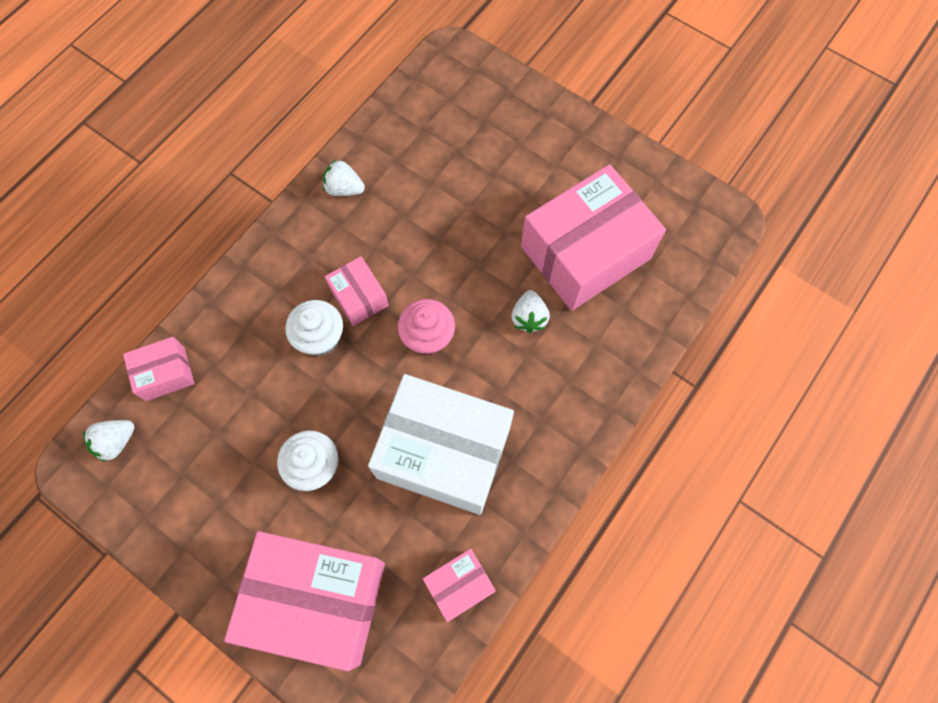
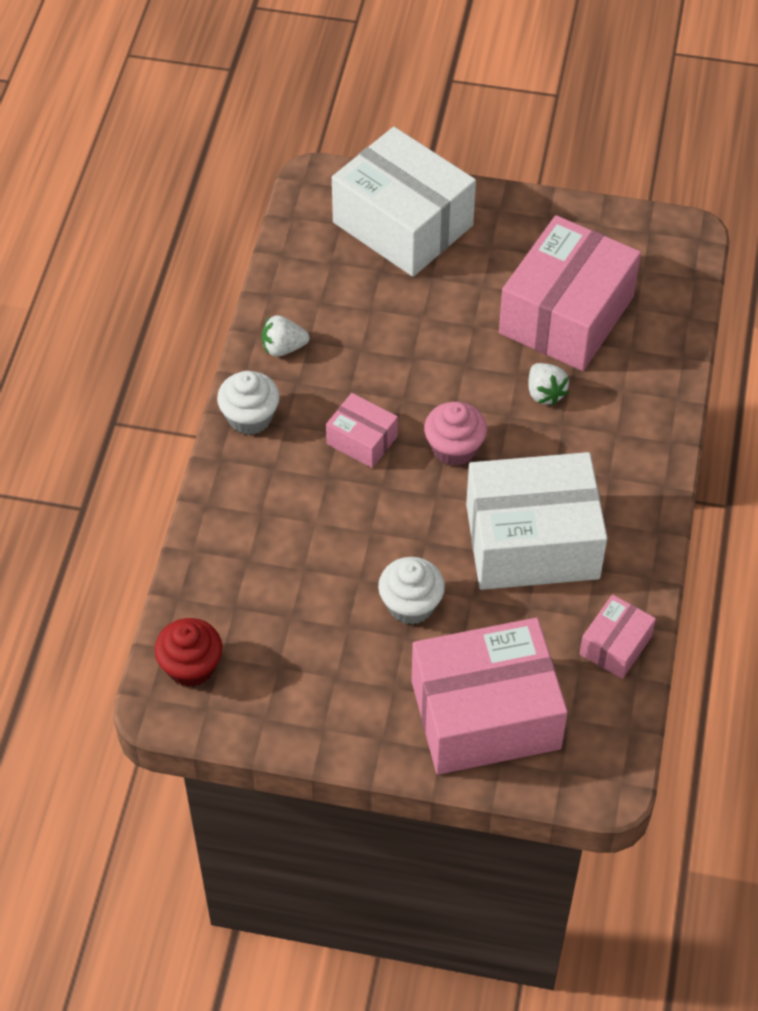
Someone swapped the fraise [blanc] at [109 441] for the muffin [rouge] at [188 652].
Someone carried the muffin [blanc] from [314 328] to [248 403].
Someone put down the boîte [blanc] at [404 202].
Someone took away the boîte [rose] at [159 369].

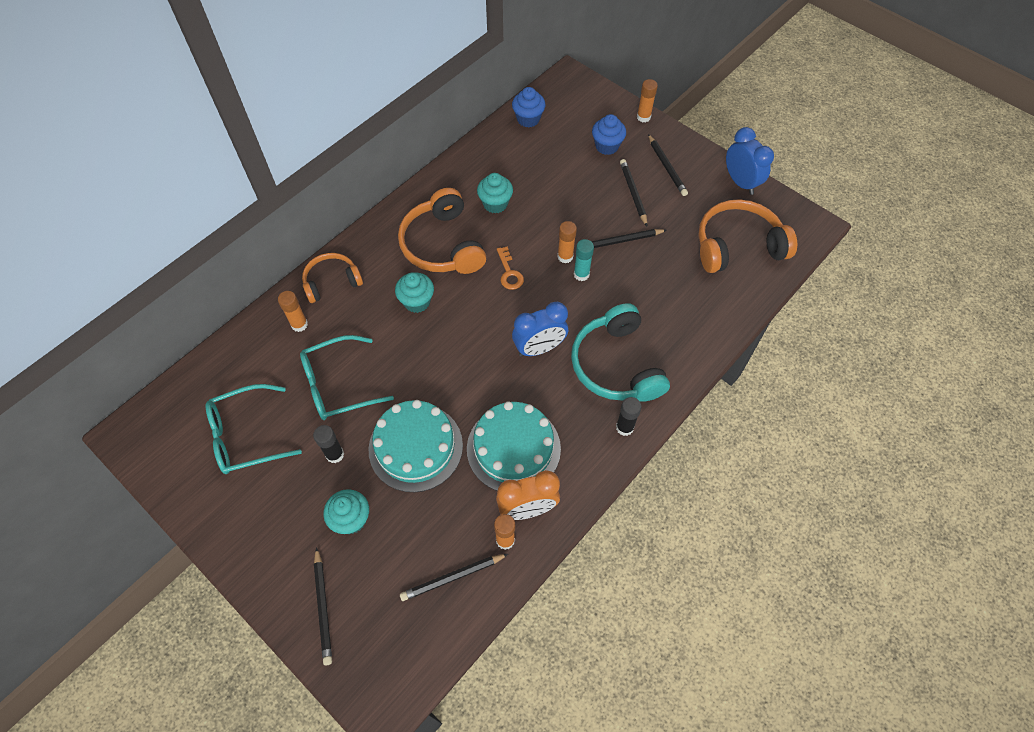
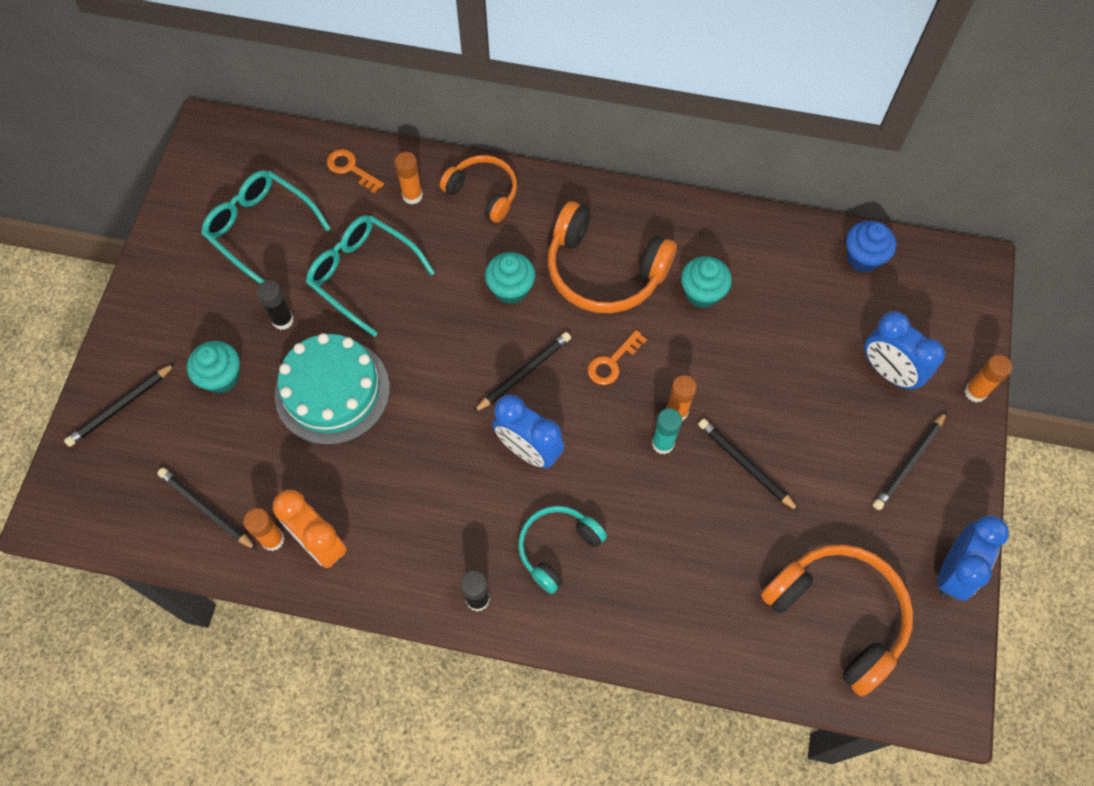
Someone put down the clé [orange] at [355 171].
Someone carried the crayon [noir] from [633 192] to [522 372].
Someone scaled the casque audio [turquoise] at [620 352] by 0.62.
Someone rotated the casque audio [orange] at [442 231] by 105 degrees counterclockwise.
Someone swapped the muffin [bleu] at [609 134] for the réveil [bleu] at [905 351].
Someone took away the gâteau [turquoise] at [514 446].

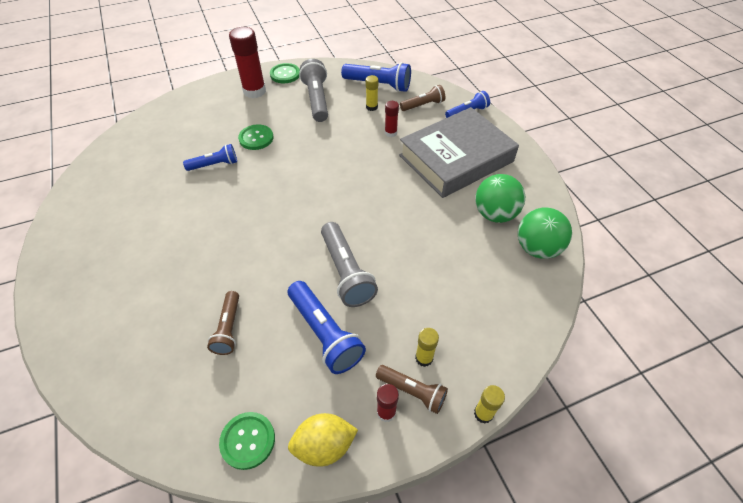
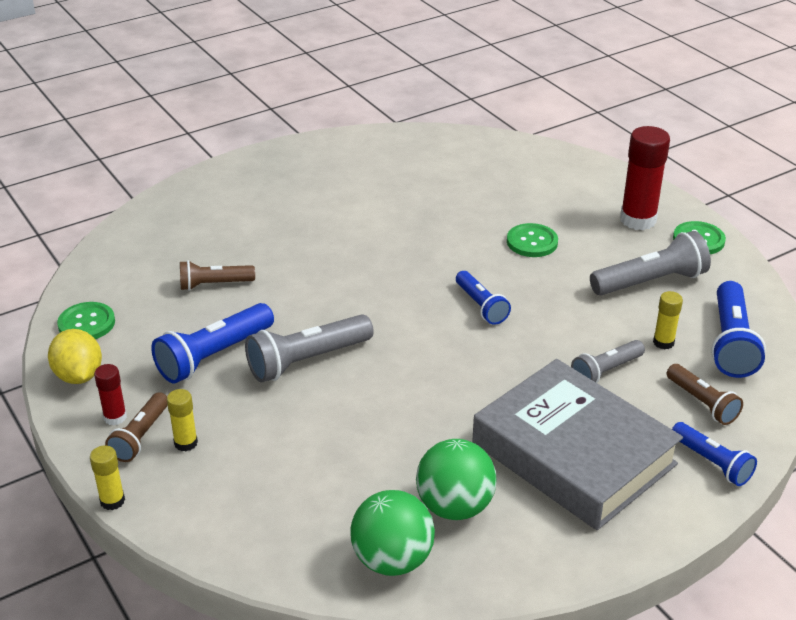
Someone carried the lampe de poche [bleu] from [210 157] to [483 298].
Someone swapped the bâton de colle [rouge] at [392 119] for the lampe de poche [gris] at [608 361].

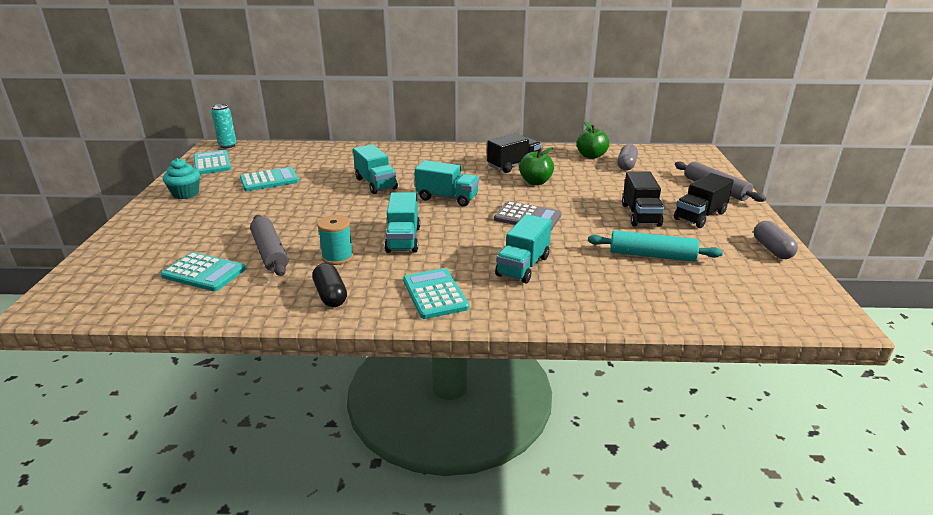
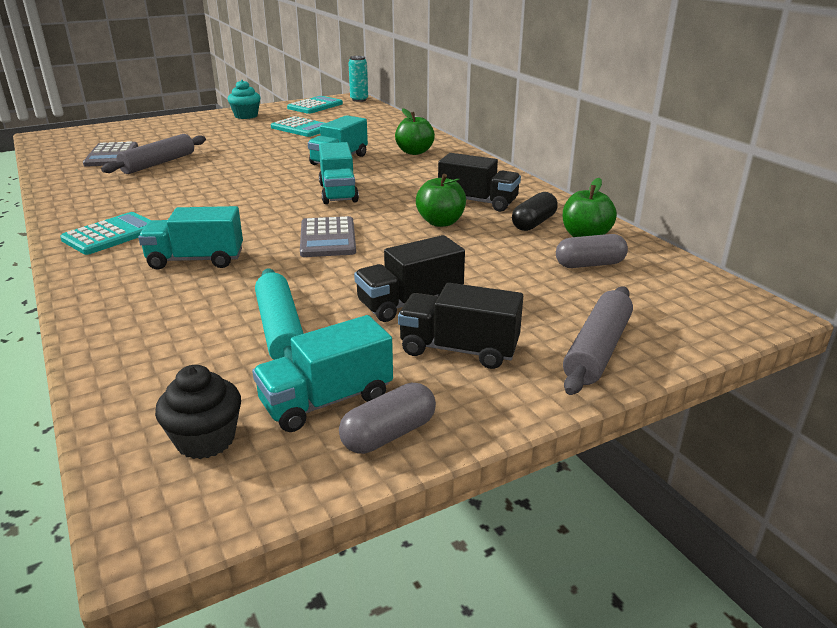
Someone repainted the calculatrice [turquoise] at [203 271], which became the calculatrice [gris] at [110 154].
Someone put down the muffin [noir] at [198 412].
Someone carried the camion [turquoise] from [402 222] to [322 373].
Someone put down the pomme [vert] at [415 131].
Someone carried the gélule [noir] from [329 285] to [535 211].
Someone took away the bobine [turquoise] at [335 240].

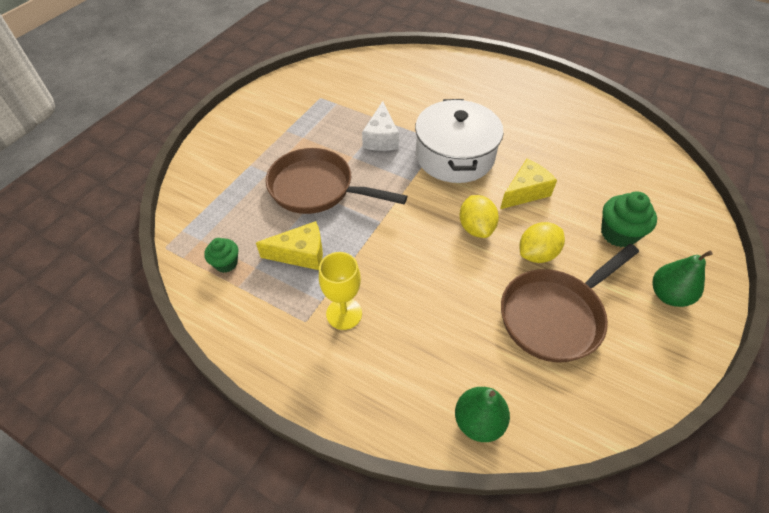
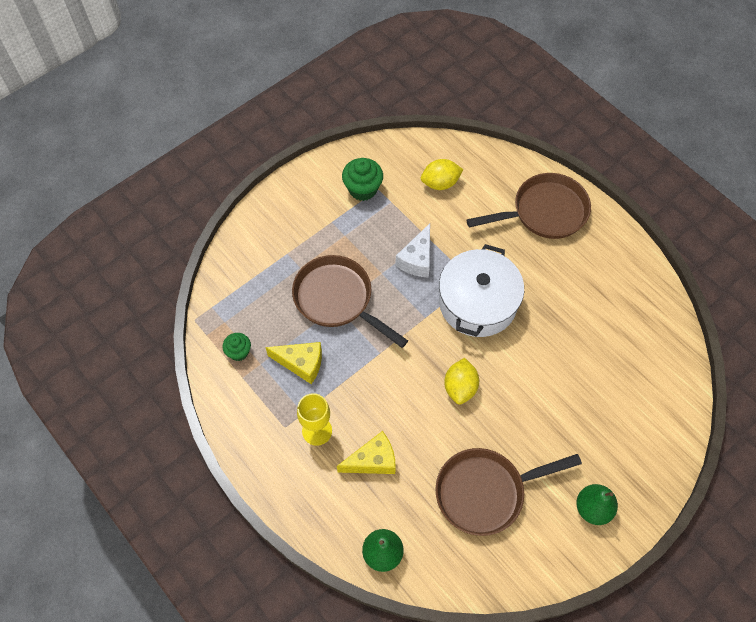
Someone carried the fromage [jaune] from [528 184] to [366 452].
Someone carried the muffin [vert] from [629 219] to [362 179].
Someone carried the citron [jaune] from [542 242] to [442 174].
Someone put down the poêle [marron] at [528 206].

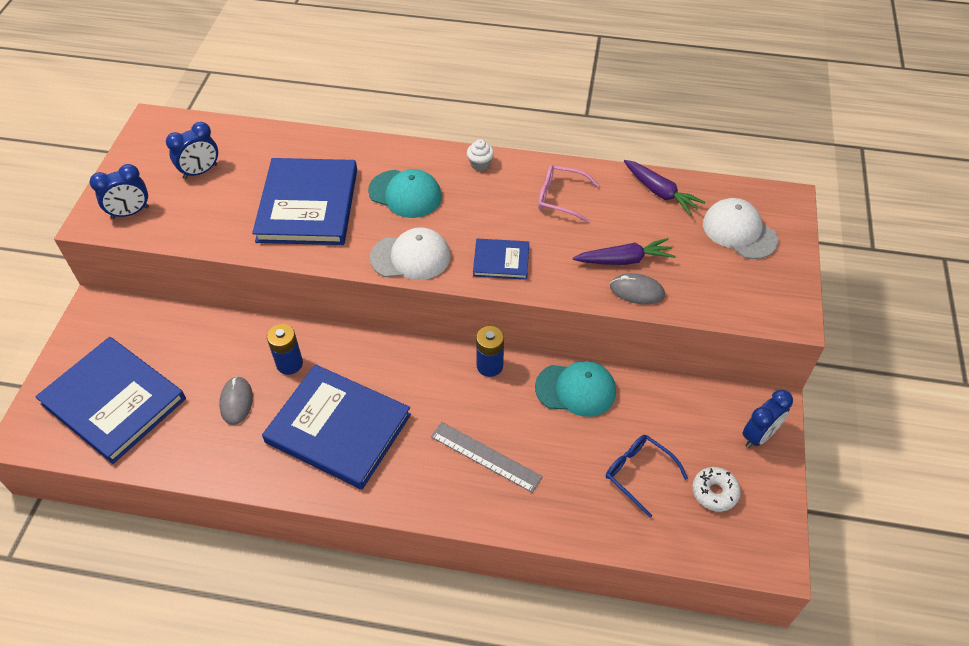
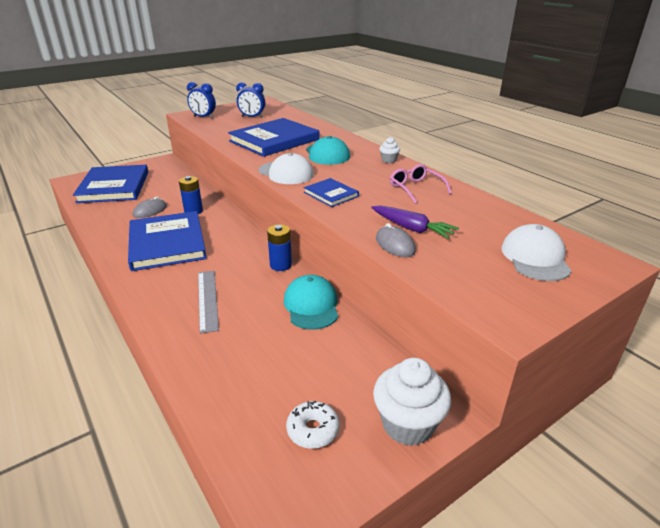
Someone rotated the casquette [turquoise] at [575 389] by 150 degrees counterclockwise.
Someone swapped the réveil [bleu] at [768 419] for the muffin [blanc] at [412 402].
Someone took away the lunettes [bleu] at [647 476].
Someone took away the carotte [violet] at [664 188].

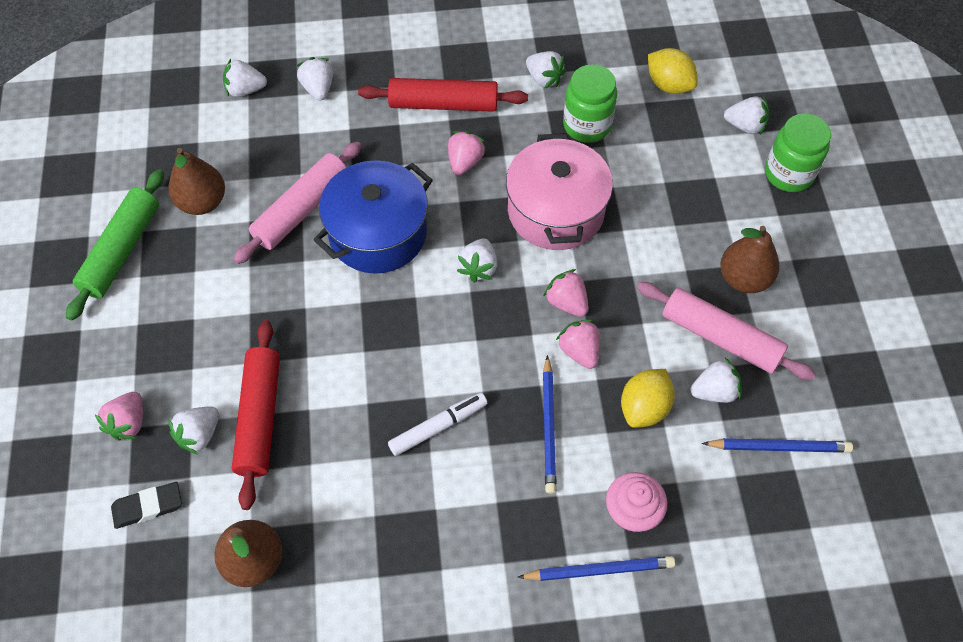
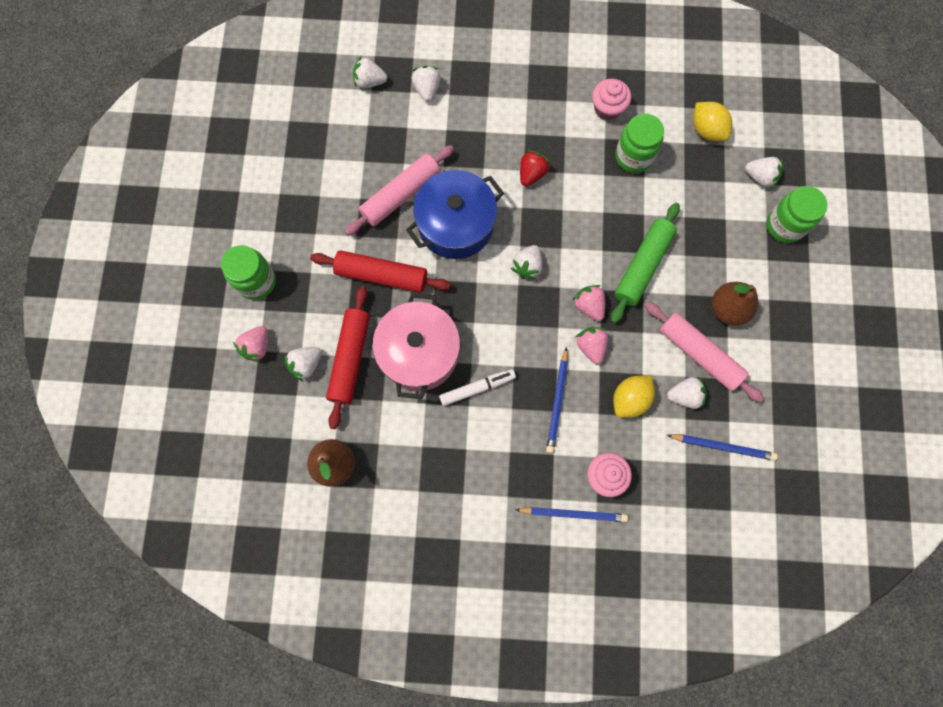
Someone put down the bocal [vert] at [248 272].
Someone carried the rouleau à pâtisserie [rouge] from [443 95] to [380 271].
Someone carried the marmite [rose] from [559 191] to [416 346].
Someone repainted the fraise [rose] at [467 153], which became the fraise [rouge] at [535 168].
Someone swapped the fraise [blanc] at [546 70] for the muffin [rose] at [611 100].
Someone carried the rouleau à pâtisserie [vert] from [115 245] to [645 263].
Someone took away the gomme [noir] at [146 505].
Someone took away the poire [marron] at [196 181].

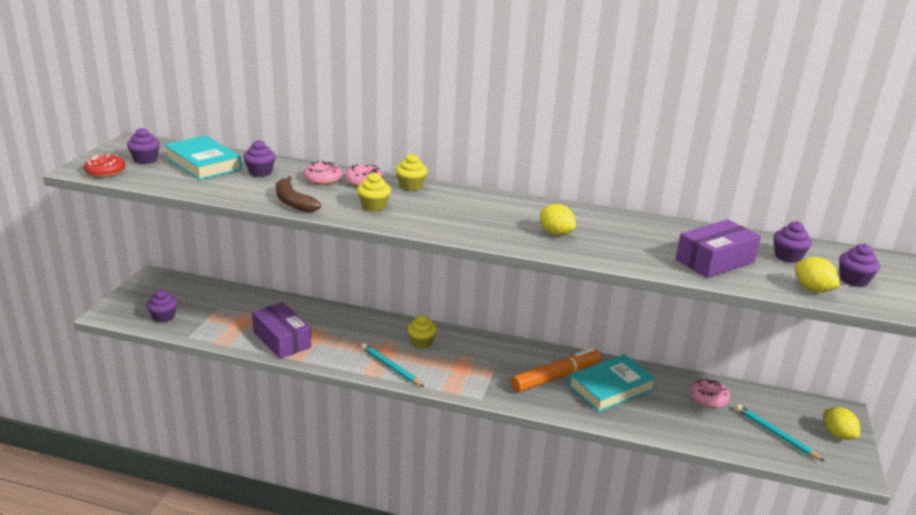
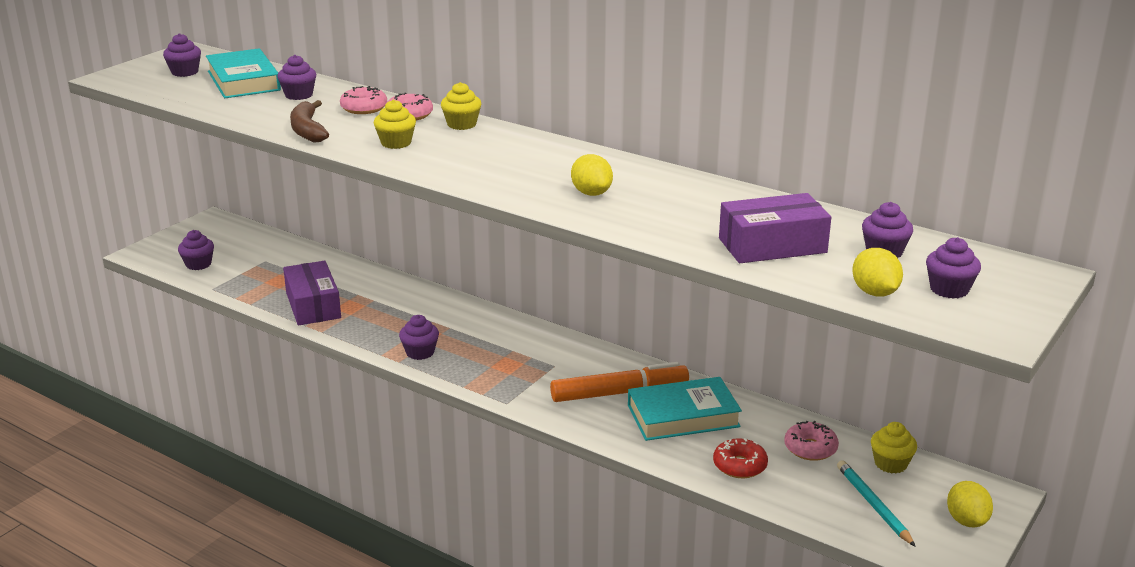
Someone swapped the crayon [turquoise] at [393 365] for the muffin [violet] at [419 337].
Someone carried the beignet [rouge] from [104 165] to [740 458].
Someone carried the muffin [jaune] from [422 332] to [894 447].

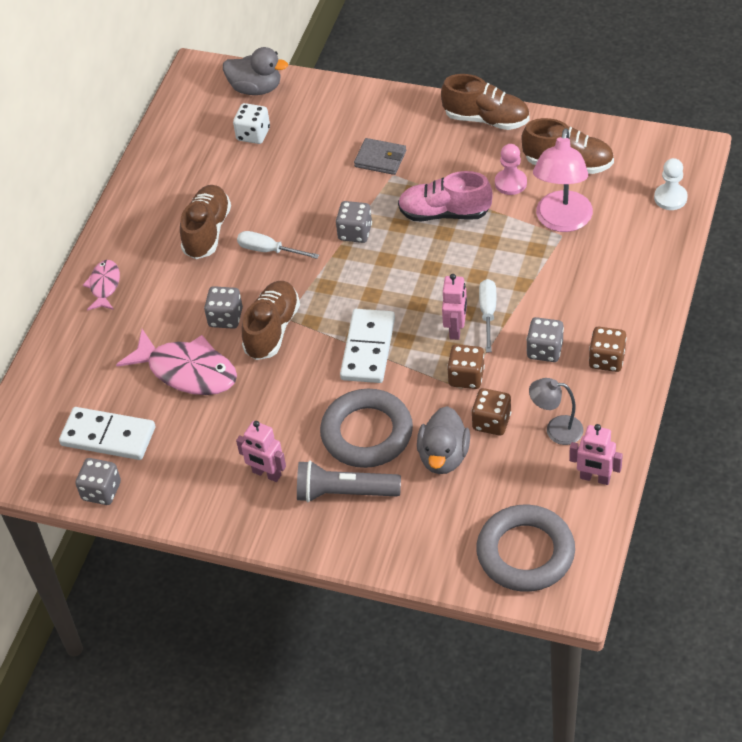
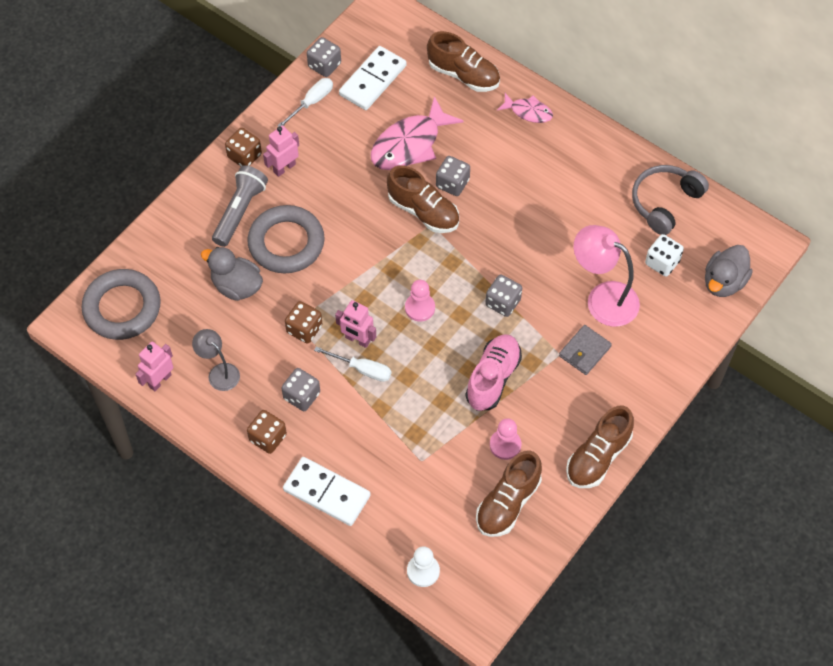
Someone rotated the lampe [gris] at [556 411] by 75 degrees counterclockwise.
Someone carried the dé [marron] from [491 411] to [243 147].
Someone carried the tournevis [blanc] from [278 245] to [305 102].
Someone carried the domino [blanc] from [367 346] to [327 491].
Someone put down the pion [rose] at [420 301].
Someone carried the chaussure [marron] from [205 222] to [463 61].
Someone carried the lampe [rose] from [563 180] to [607 276].
Someone put down the casque audio [gris] at [670 200].

